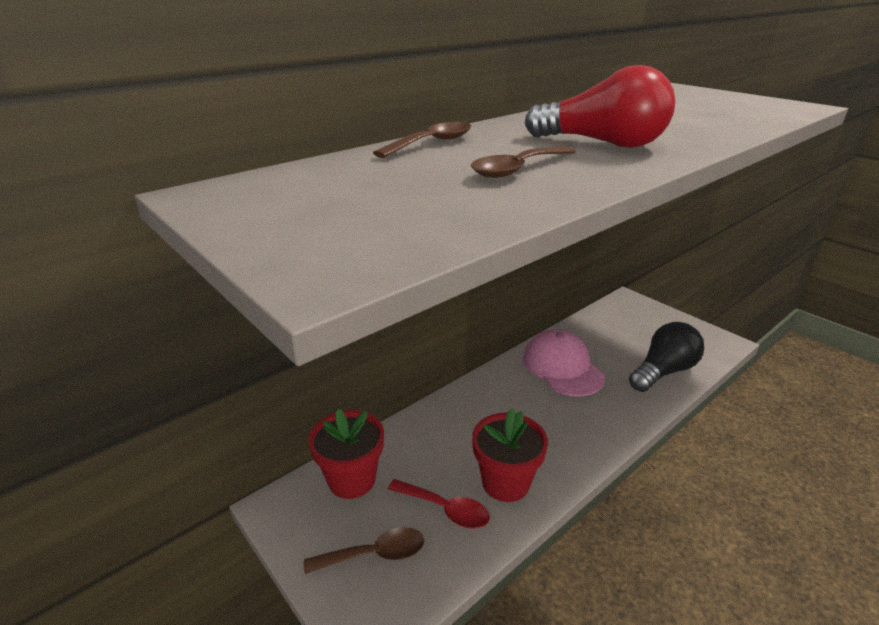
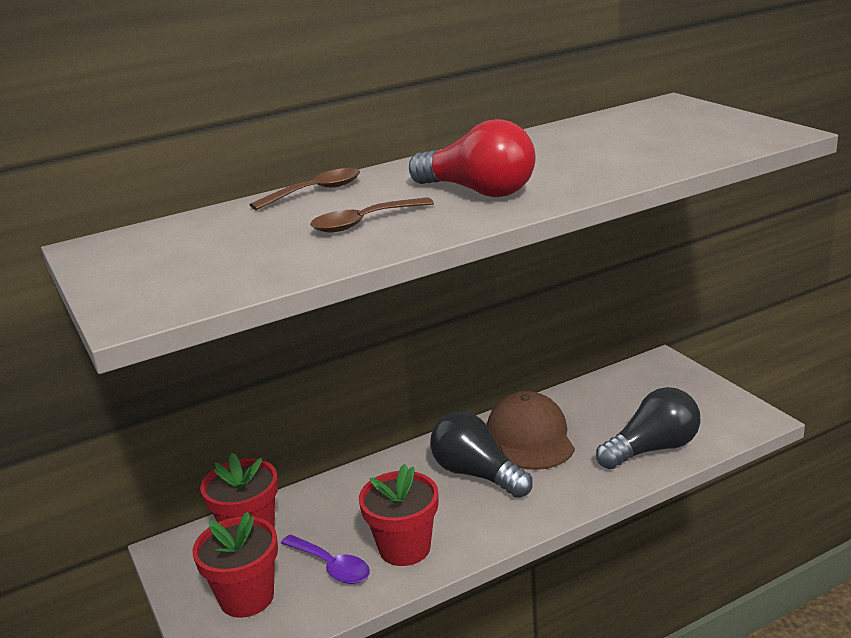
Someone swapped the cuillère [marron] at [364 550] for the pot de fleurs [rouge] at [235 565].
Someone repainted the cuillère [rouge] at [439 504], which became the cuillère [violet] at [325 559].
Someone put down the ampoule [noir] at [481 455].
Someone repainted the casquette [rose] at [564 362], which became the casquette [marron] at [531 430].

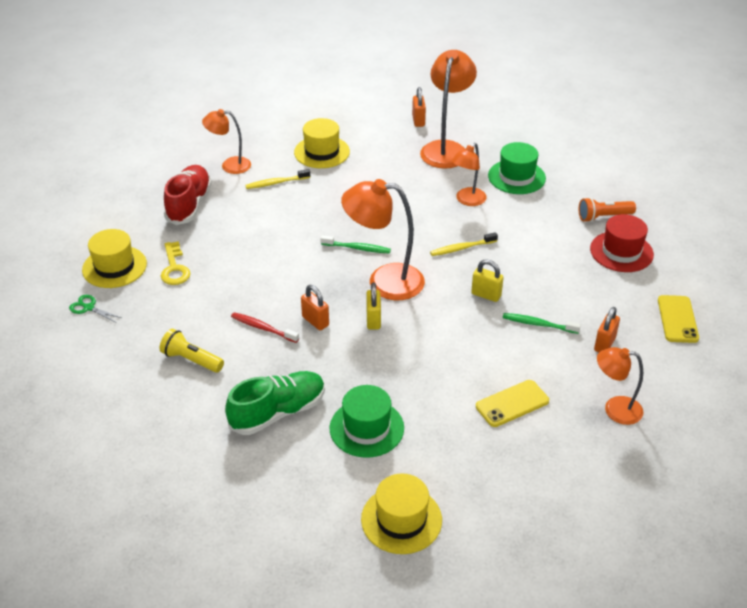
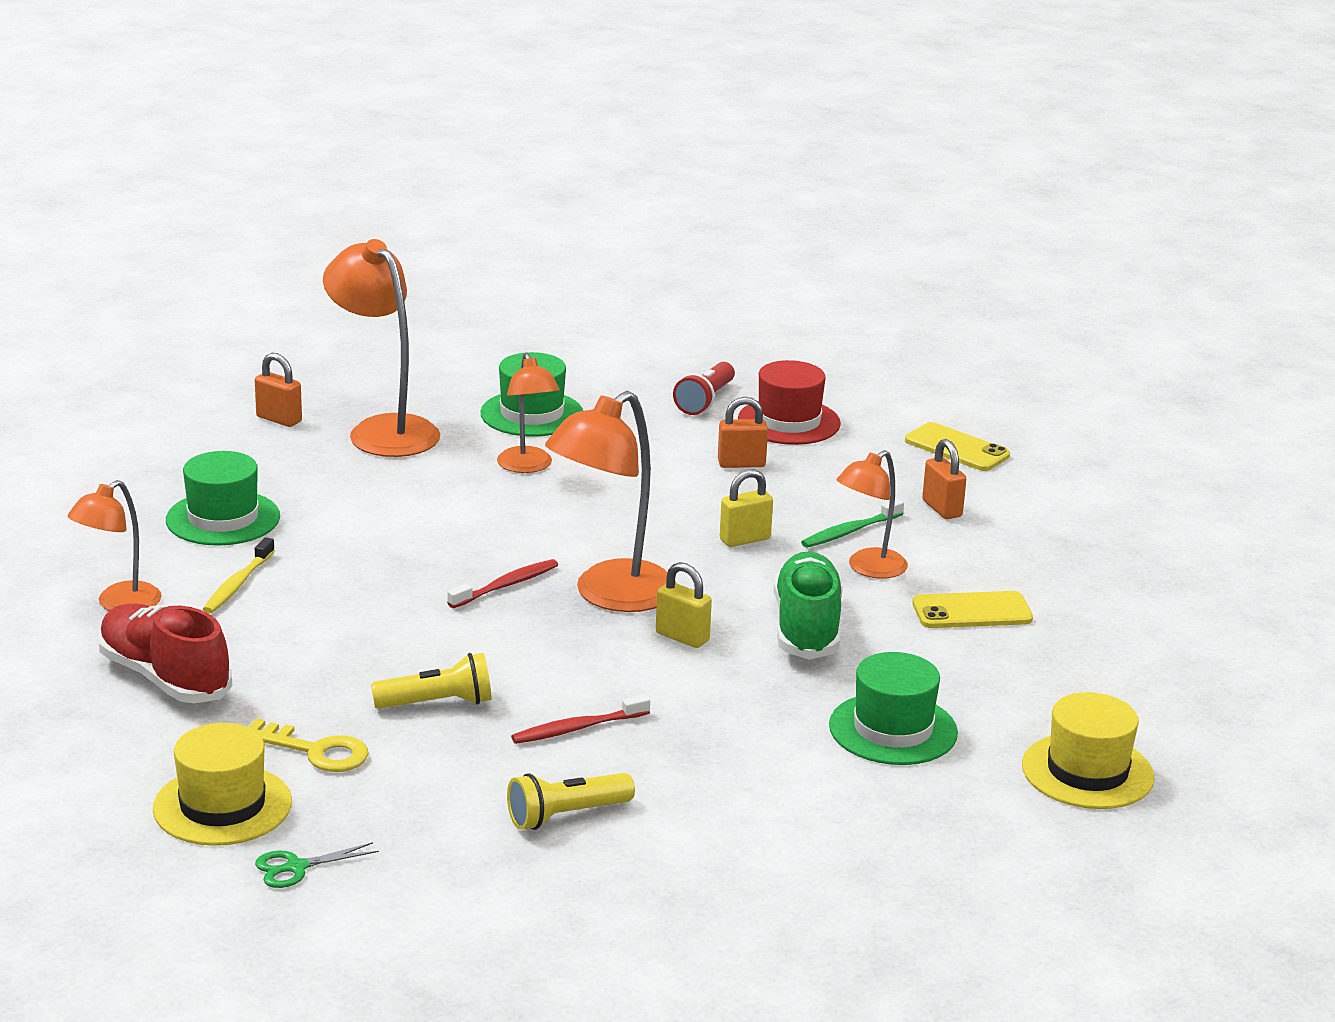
Someone repainted the chapeau [jaune] at [322 143], which became the chapeau [vert] at [223 498].
Someone put down the lampe de poche [jaune] at [431 681].
Someone repainted the brosse à dents [vert] at [355 244], which became the brosse à dents [rouge] at [502 583].
Someone repainted the lampe de poche [orange] at [607 209], which became the lampe de poche [rouge] at [704 388].
Someone carried the cadenas [orange] from [315 307] to [743 432].
Someone carried the chaussure [vert] from [275 403] to [808 606].
Someone carried the lampe [orange] from [620 386] to [872 514].
Someone rotated the téléphone [jaune] at [512 403] by 75 degrees clockwise.
Someone took away the brosse à dents [jaune] at [464 244].

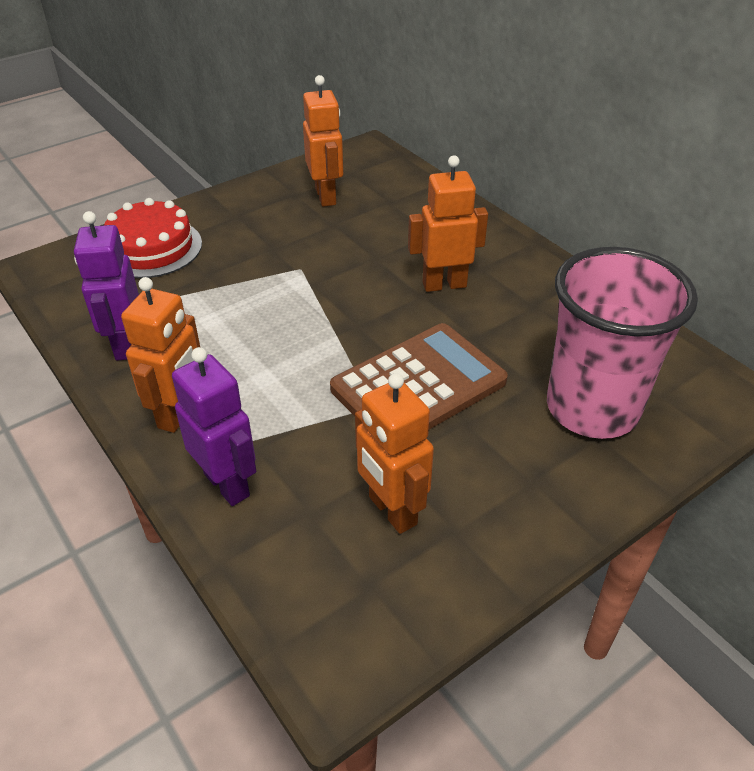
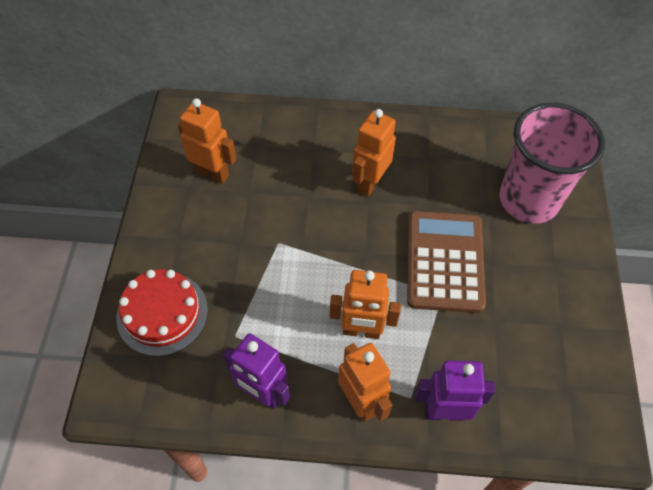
Someone carried the robot [orange] from [394 453] to [365 304].

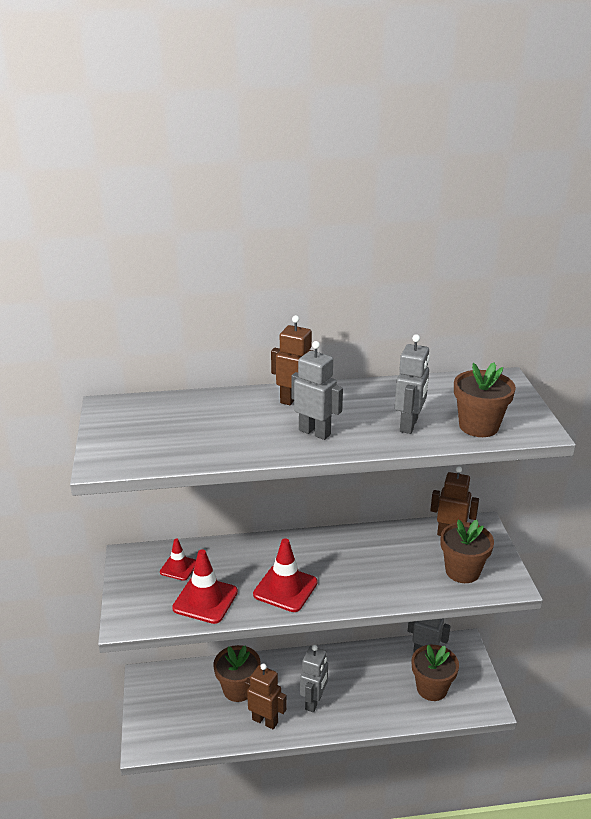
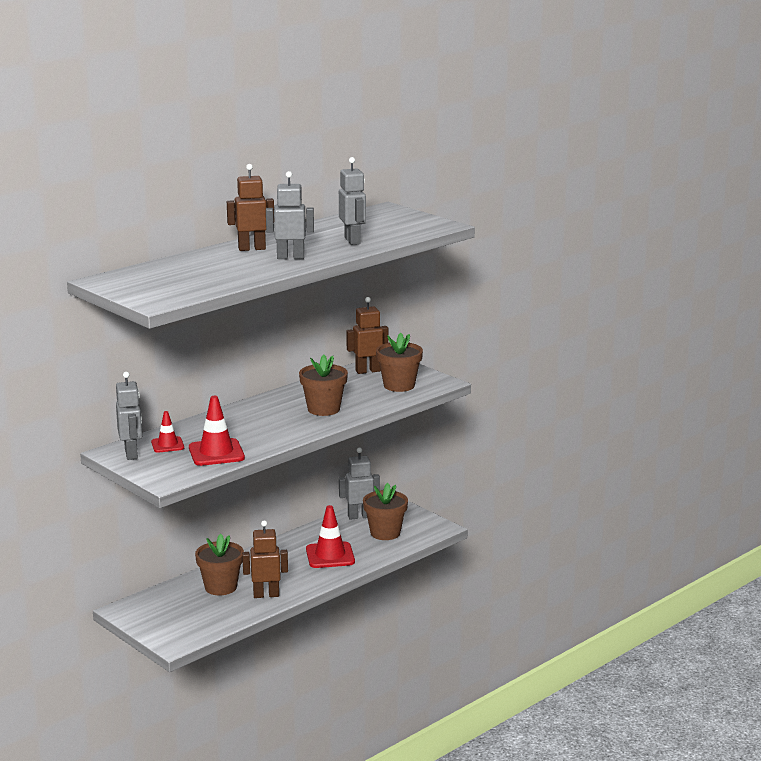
Someone carried the robot [gris] from [314 678] to [129 416].
Someone carried the pot de fleurs [marron] from [485 400] to [323 385].
Someone carried the cône de chantier [rouge] from [285 575] to [330 536].

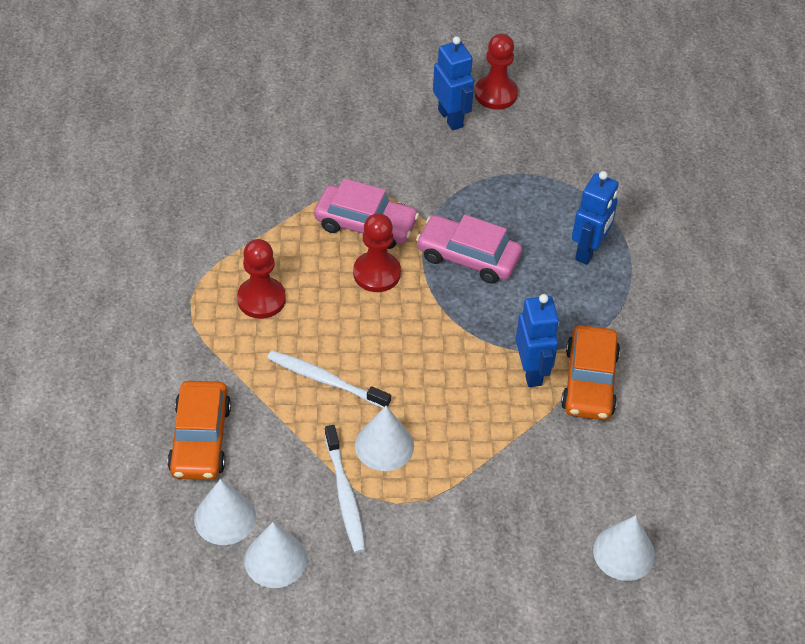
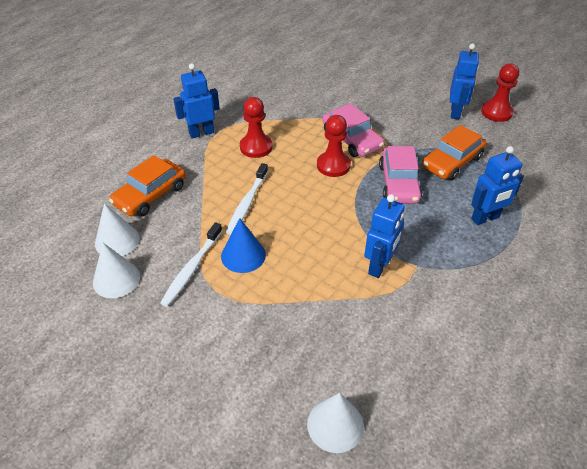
Someone put down the robot [bleu] at [196 101].
Someone repainted the cône [blanc] at [384 438], which became the cône [bleu] at [243 245].
Someone rotated the brosse à dents [blanc] at [329 379] by 135 degrees counterclockwise.
Someone rotated the voiture [rose] at [469 249] by 150 degrees counterclockwise.
Someone carried the voiture [orange] from [590 372] to [454 153].

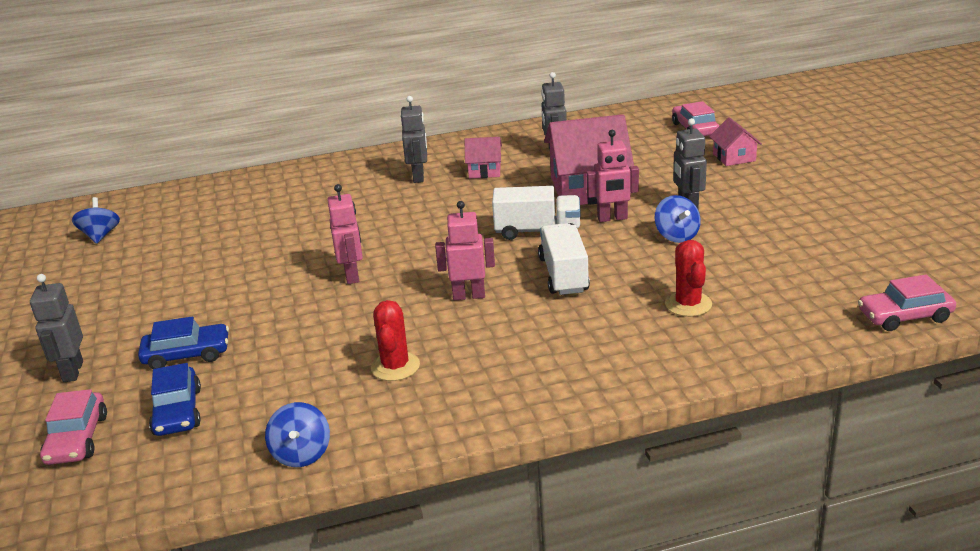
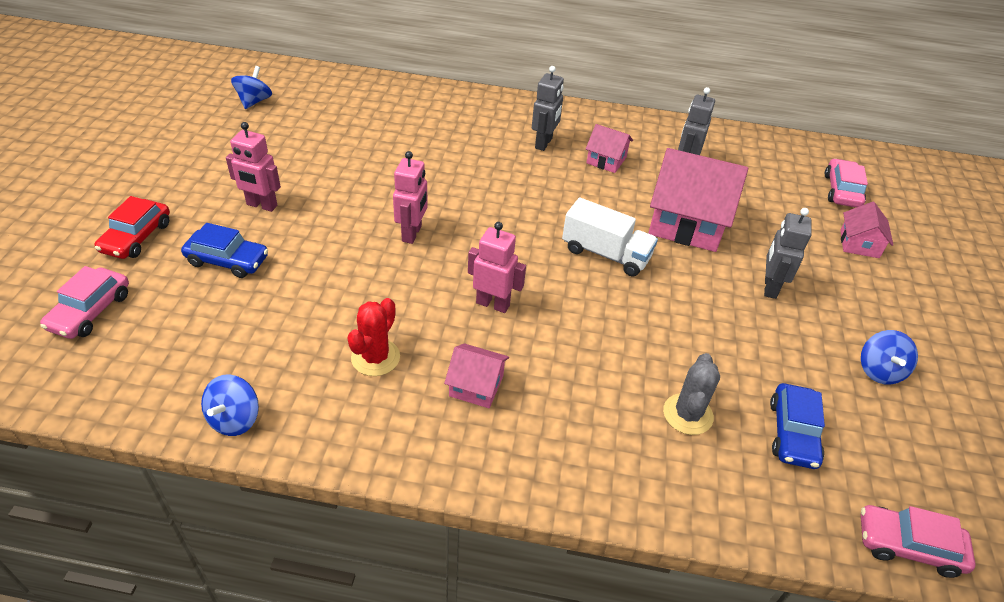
Someone swapped the robot [gris] at [56 328] for the voiture [rouge] at [132 227].
Someone carried the robot [rose] from [613 176] to [253 167].
Someone put down the maison [rose] at [476 375].
Someone repainted the cactus [rouge] at [688 278], which became the cactus [gris] at [691 394].
Someone carried the voiture [bleu] from [175 399] to [797 426].
Someone carried the toupie [bleu] from [678 219] to [889 357].
Someone took away the camion [blanc] at [564 259].

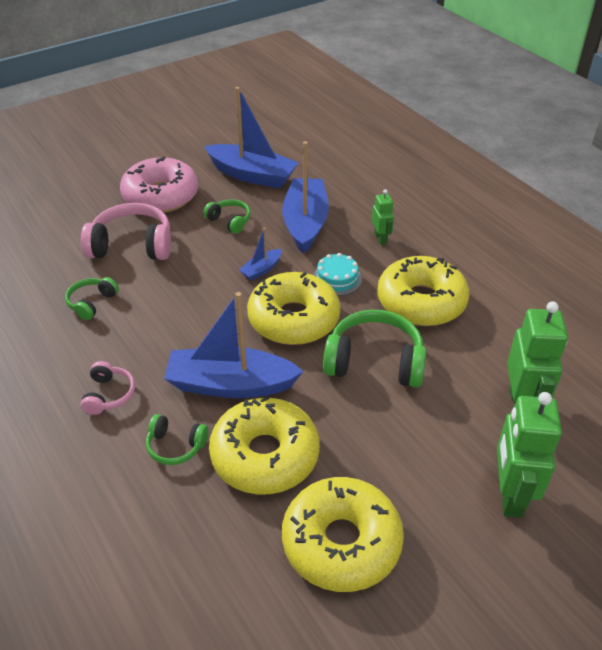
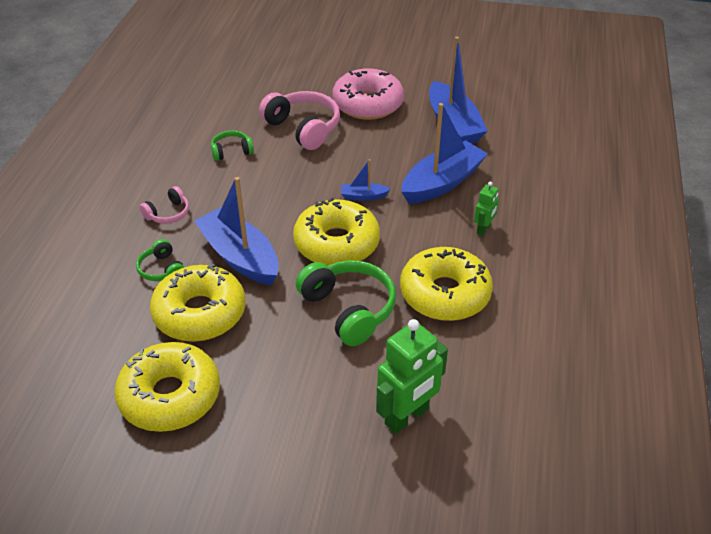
Someone took away the casque audio [vert] at [227 216].
Someone took away the gâteau [turquoise] at [337 274].
Someone took away the robot [vert] at [529 455].

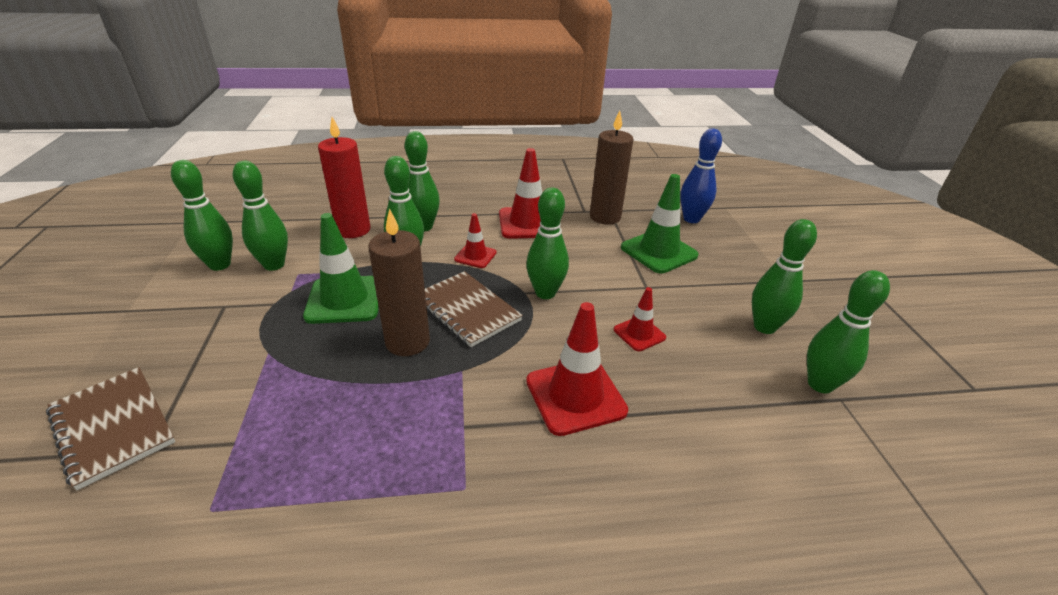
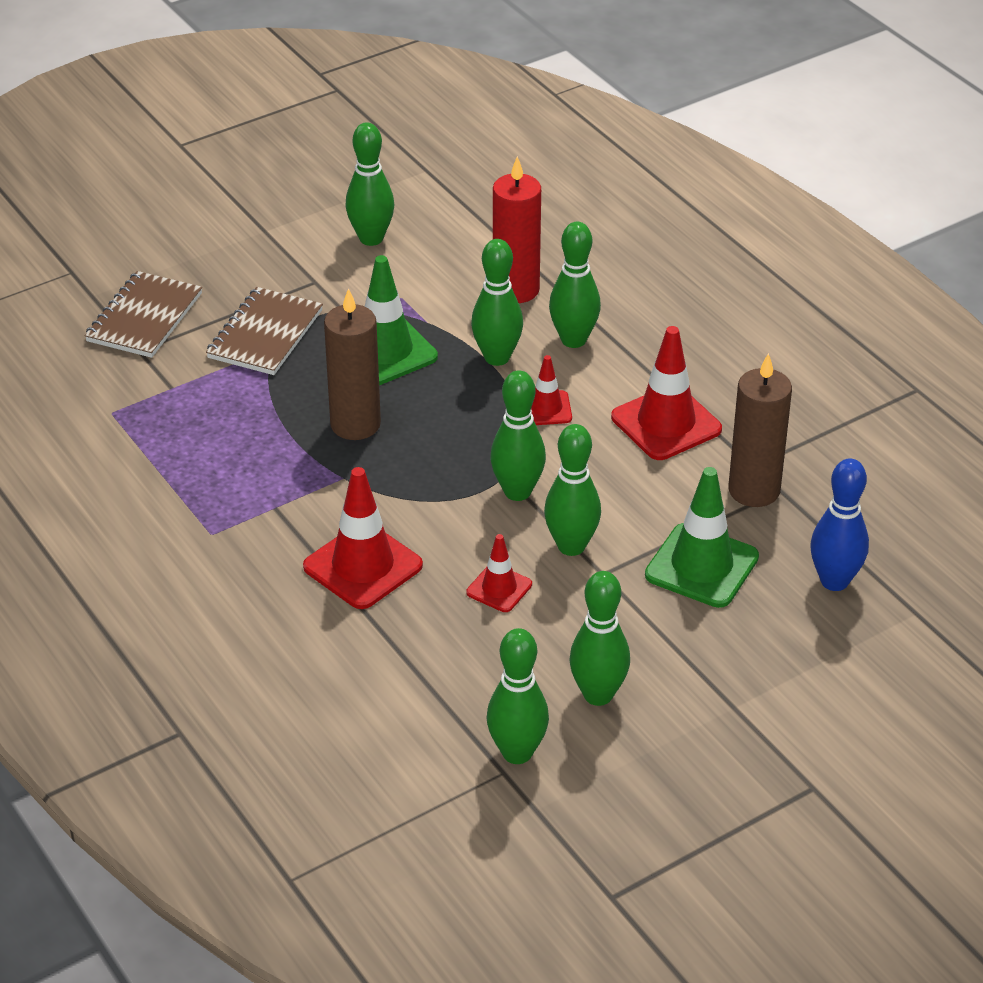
Someone carried the carnet [marron] from [474 309] to [264 331].
Someone carried the quille [vert] from [260 216] to [572 490].

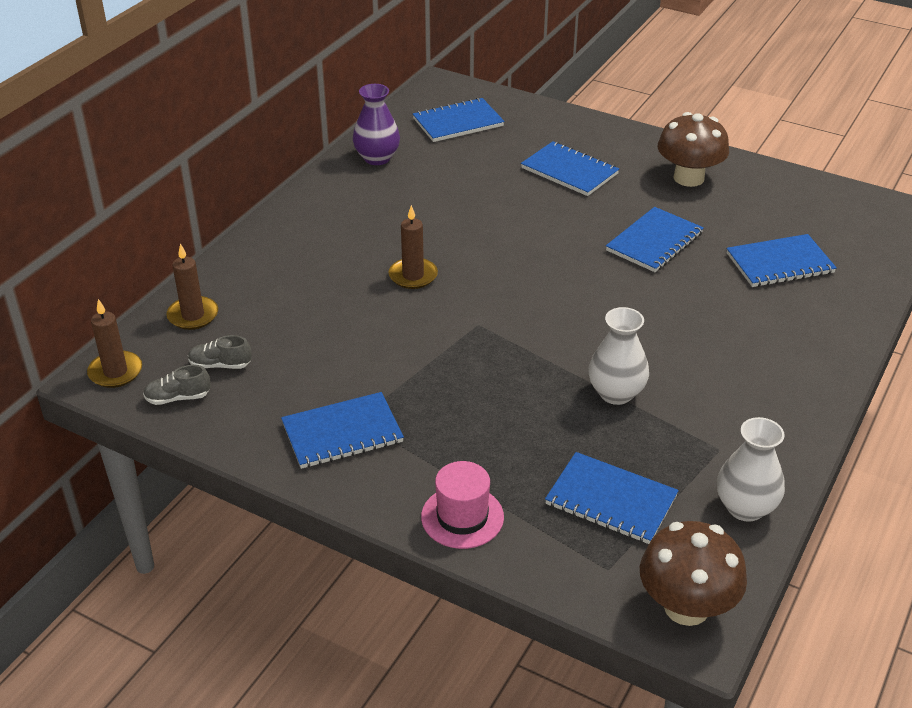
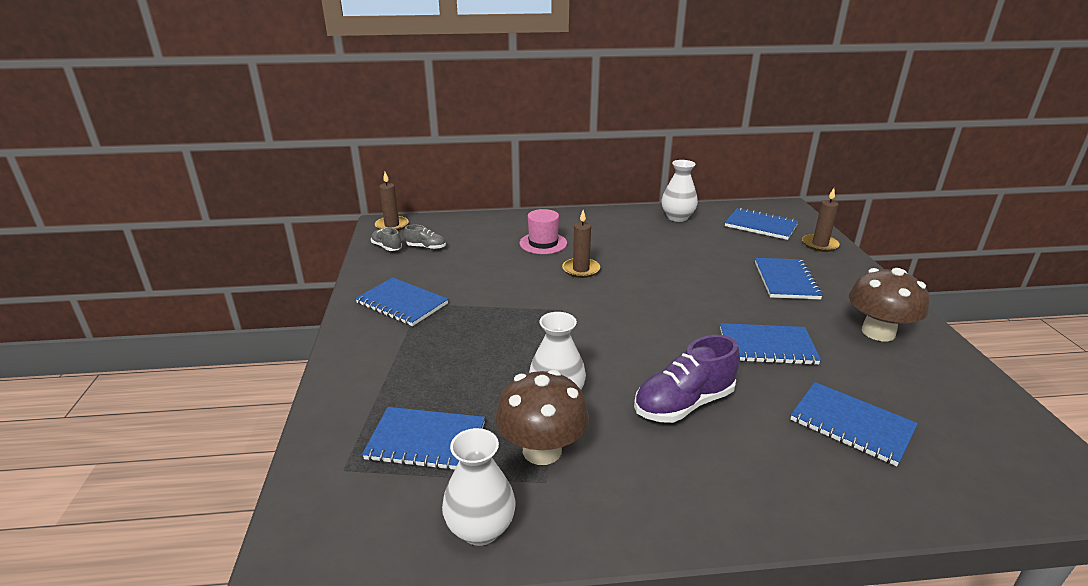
Someone rotated the carnet [bleu] at [612 498] by 75 degrees counterclockwise.
Someone rotated the chaussure [gris] at [220 352] by 135 degrees clockwise.
Someone carried the champignon [marron] from [693 573] to [542 417].
Someone carried the chapeau [rose] from [462 505] to [543 231].
Someone put down the chaussure [violet] at [687 379].
Someone repainted the vase [violet] at [376 124], which became the vase [blanc] at [680 191].
Someone carried the bougie [marron] from [192 287] to [821 220].

